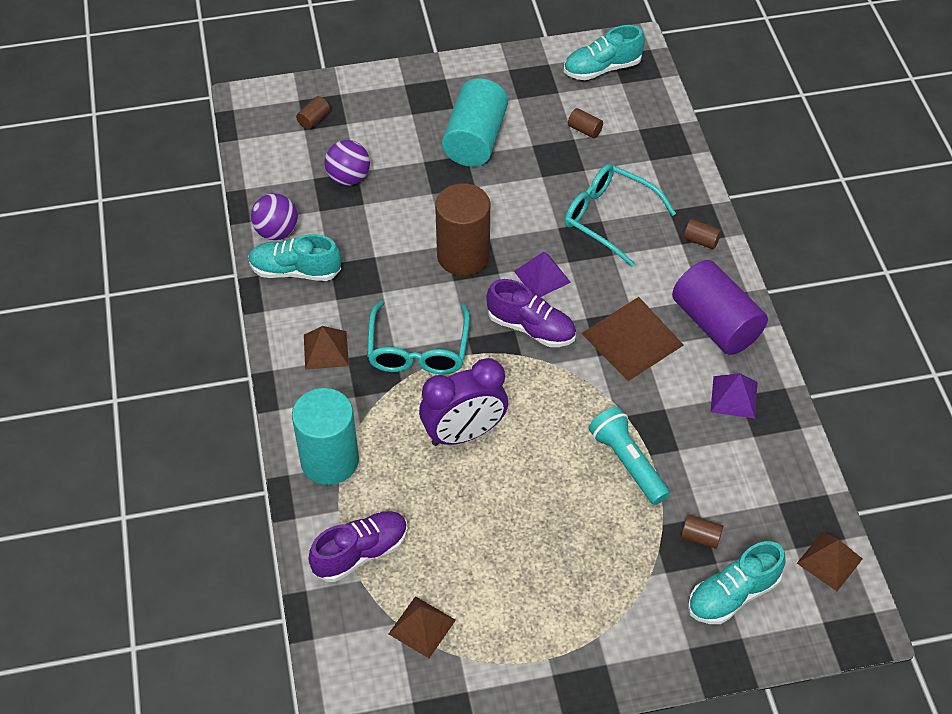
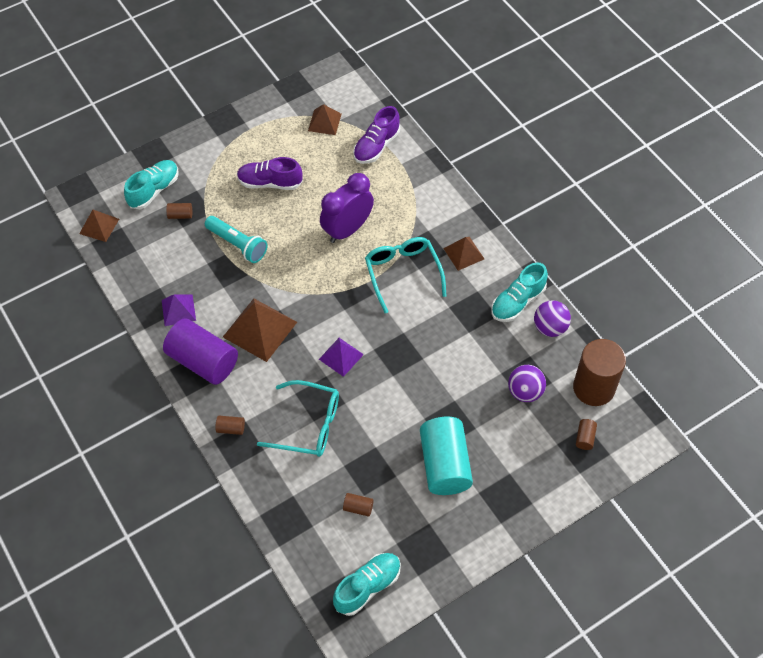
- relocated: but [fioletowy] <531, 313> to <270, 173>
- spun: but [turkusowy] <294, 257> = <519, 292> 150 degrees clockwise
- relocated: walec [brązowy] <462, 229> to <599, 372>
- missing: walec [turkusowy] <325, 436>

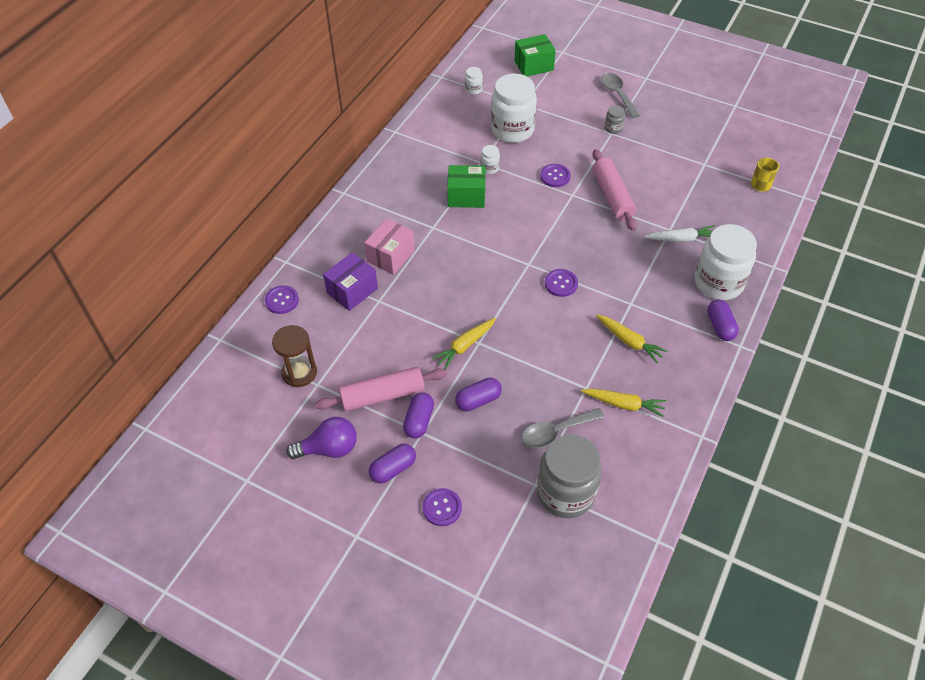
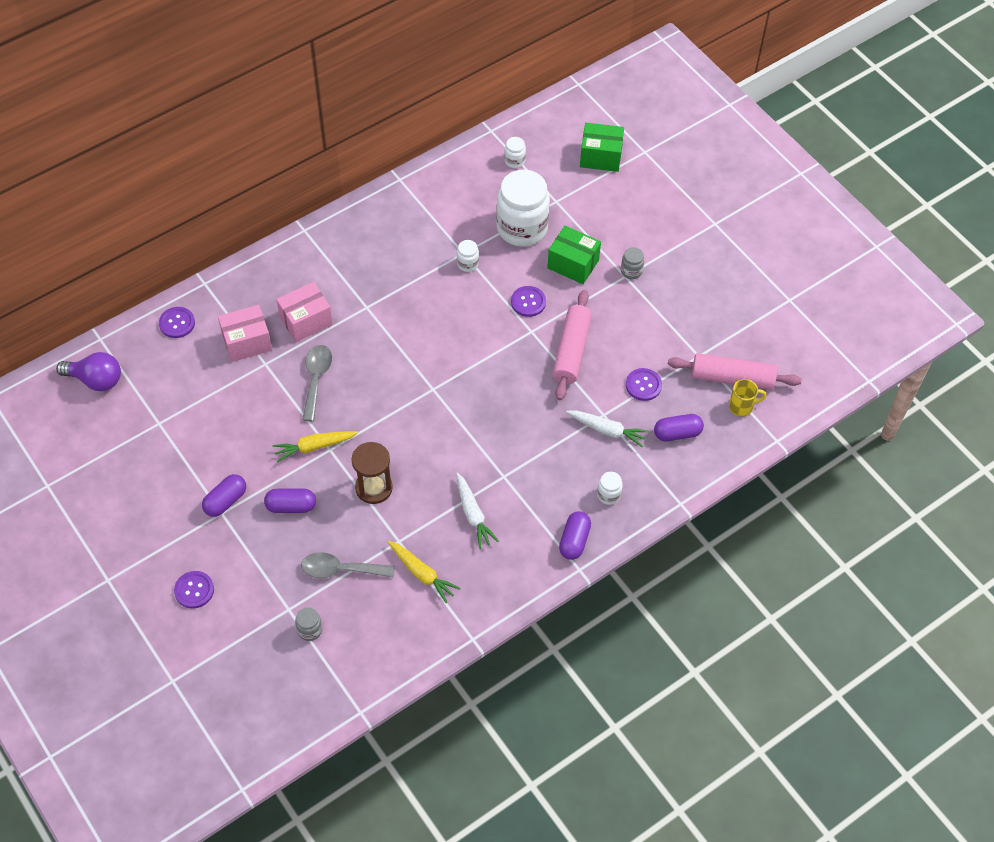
- relocated: żarówka [fioletowy] <321, 438> to <88, 371>
- colour: pudełko [fioletowy] <350, 281> to pudełko [różowy] <245, 333>
- size: słoik [szary] <569, 476> = <308, 624> x0.42
- relocated: łyżka [szary] <620, 95> to <317, 383>
- relocated: klepsydra [brązowy] <294, 356> to <372, 473>
- colour: marchewka [żółty] <632, 339> to marchewka [biały] <477, 511>
- relocated: pudełko [zielony] <466, 186> to <574, 255>
- size: słoik [biały] <726, 262> = <610, 488> x0.42
- relocated: guzik [fioletowy] <561, 283> to <644, 384>
- relocated: kapsułka [fioletowy] <392, 464> to <679, 427>
- relocated: wałek do ciasta [różowy] <381, 389> to <735, 371>

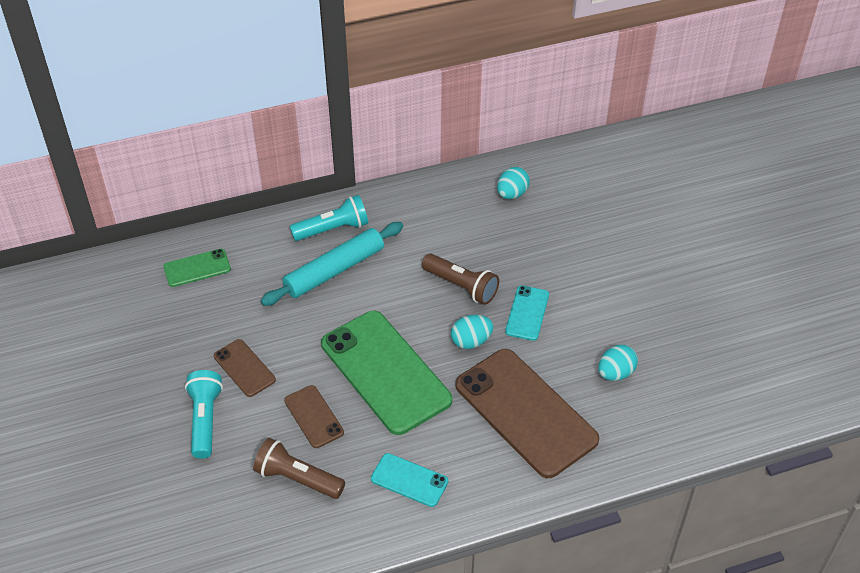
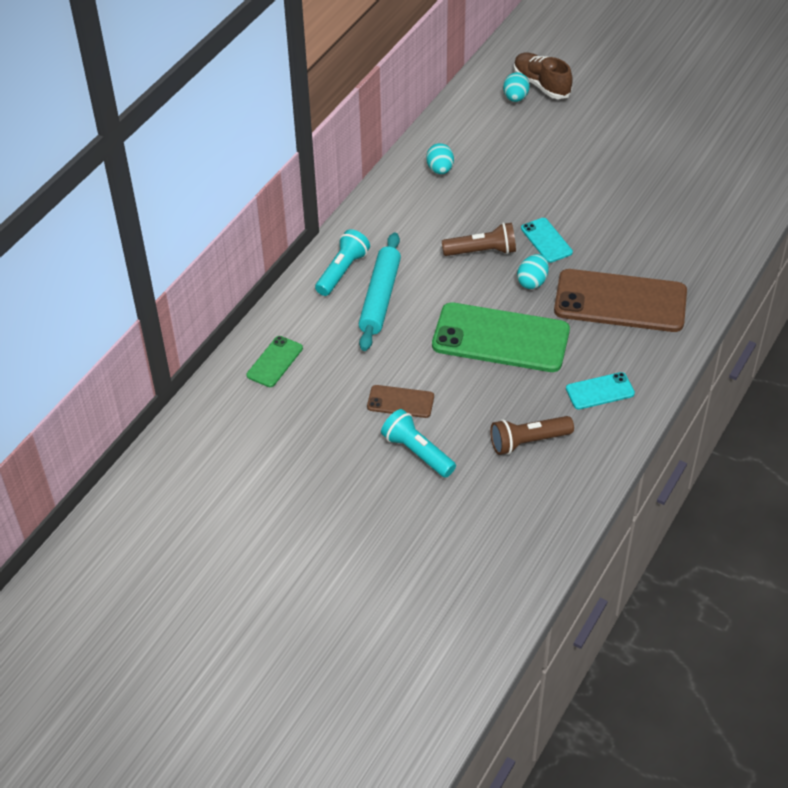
- relocated: jajko [turkusowy] <618, 363> to <516, 87>
- appeared: but [brązowy] <543, 76>
- missing: telefon [brązowy] <314, 416>

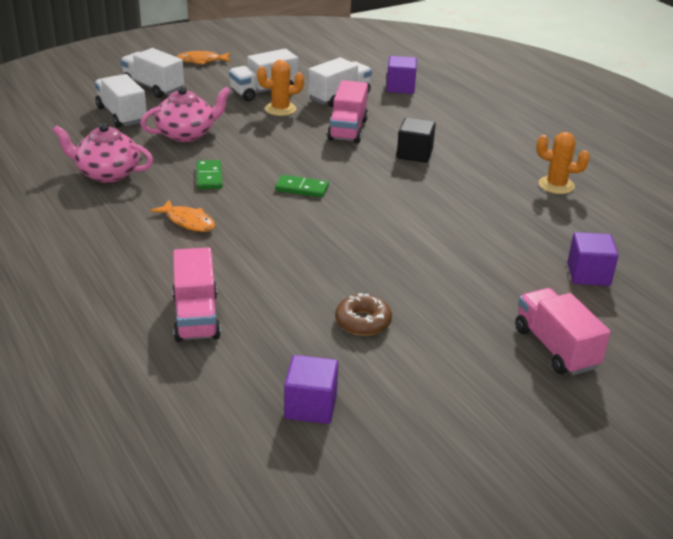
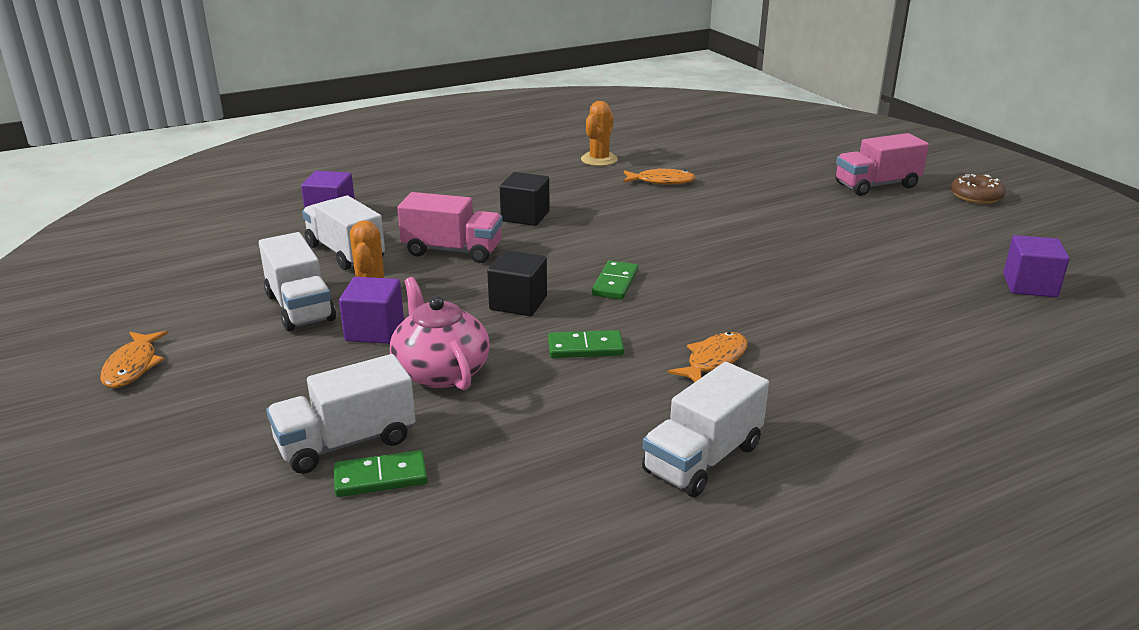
- appeared: kostka domina [zielony] <381, 473>
- relocated: sześcian [fioletowy] <593, 259> to <371, 310>
- appeared: sześcian [czarny] <517, 283>
- appeared: ryba [pomarańczowy] <659, 176>
- relocated: ciężarówka [biały] <152, 73> to <705, 429>
- relocated: donut [brązowy] <363, 314> to <978, 189>
- missing: imbryk [różowy] <103, 153>
- missing: ciężarówka [różowy] <196, 294>

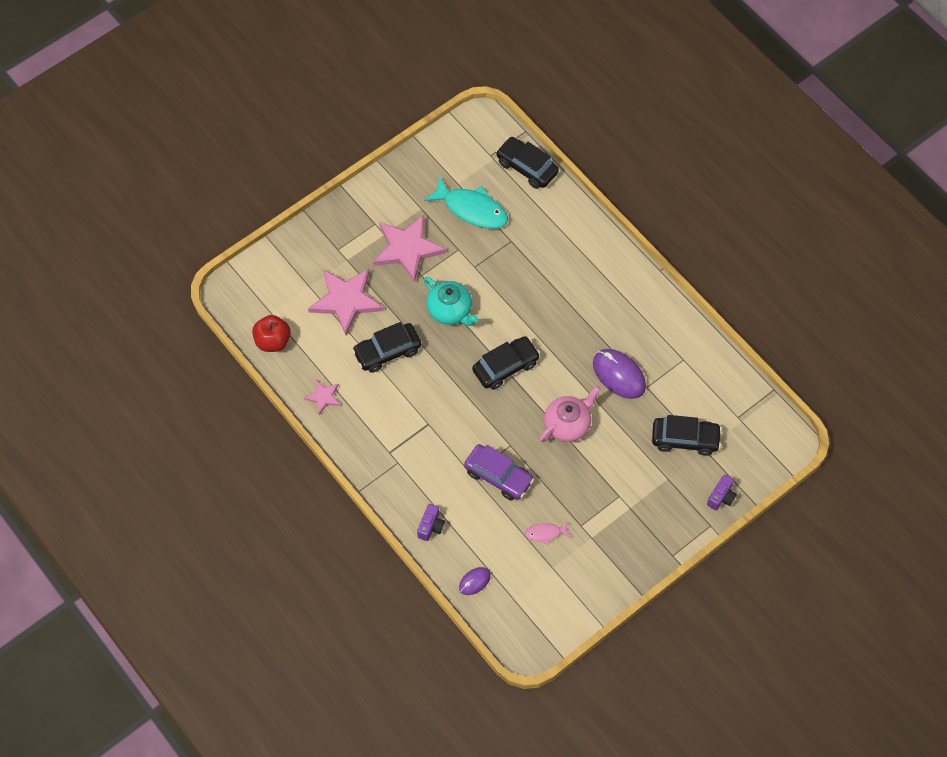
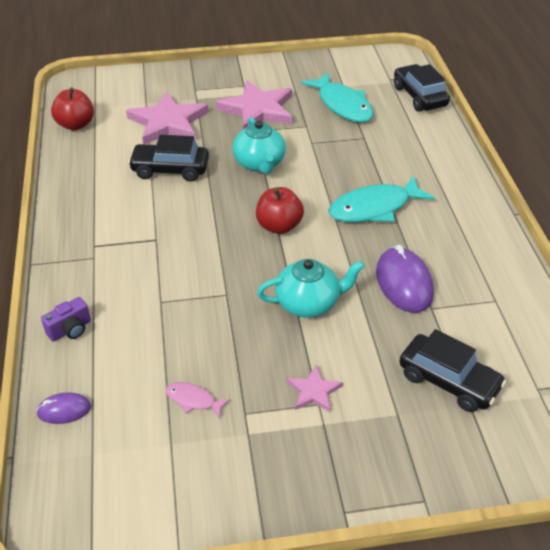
- exchanged: samochód [czarny] <506, 363> to jabłko [czerwony] <280, 210>
- colour: imbryk [różowy] <570, 414> to imbryk [turkusowy] <311, 288>
- relocated: gwiazda [różowy] <322, 397> to <315, 389>
- appeared: ryba [turkusowy] <381, 199>
- missing: samochód [fioletowy] <499, 472>
- missing: aparat fotograficzny [fioletowy] <722, 492>

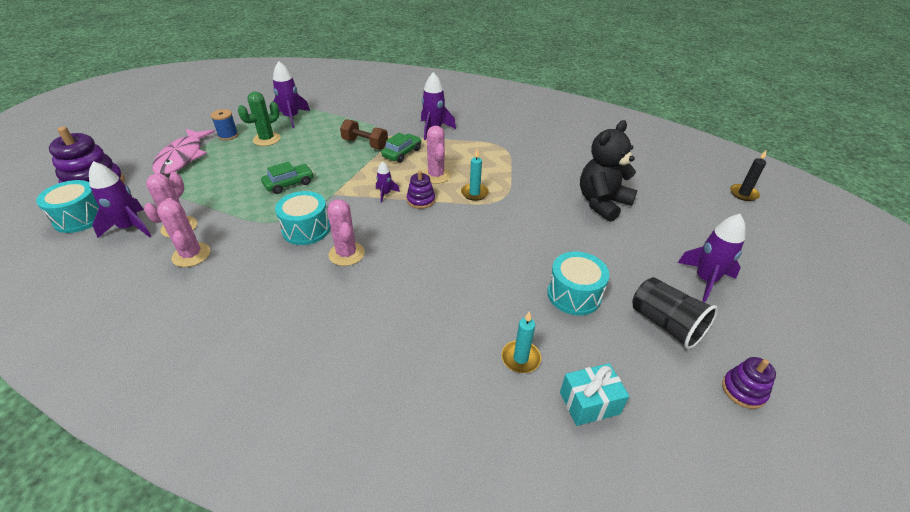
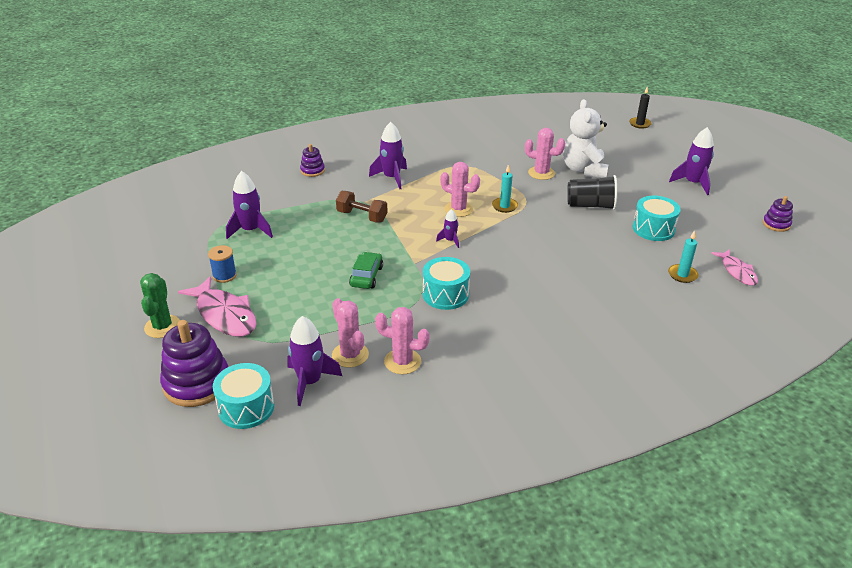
- relocated: kaktus [zielony] <259, 119> to <160, 305>
- relocated: zabawka nakładanka [fioletowy] <421, 189> to <312, 160>
- spun: hantel [brązowy] <364, 134> = <362, 206> 45 degrees clockwise
- relocated: kaktus [różowy] <346, 232> to <545, 154>
- colour: miś [czarny] <608, 171> to miś [biały] <585, 138>
- relocated: szklanka [czarny] <675, 313> to <592, 192>
- exchanged: prezent [turkusowy] <594, 394> to ryba [różowy] <734, 267>
- missing: samochód [zielony] <401, 148>

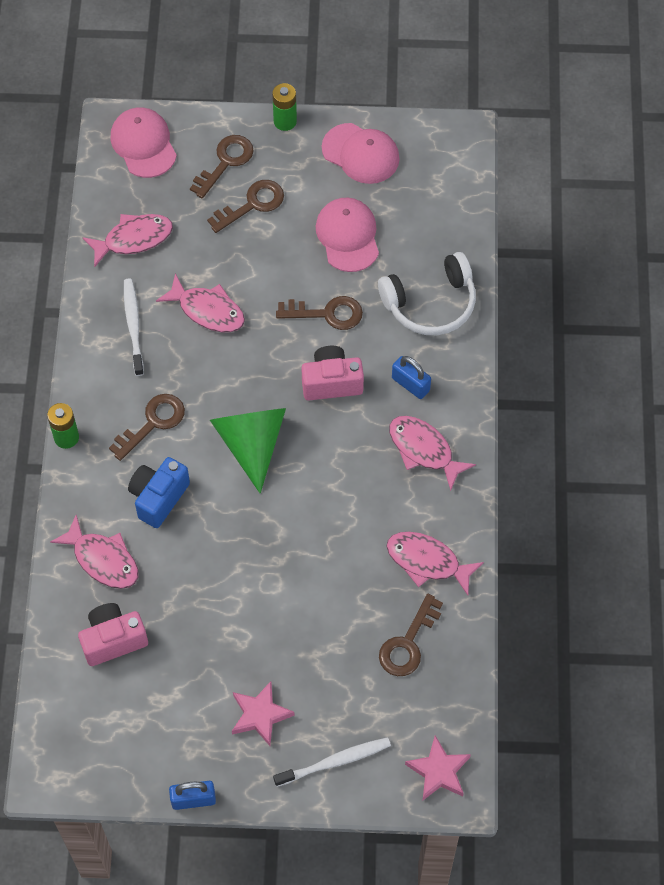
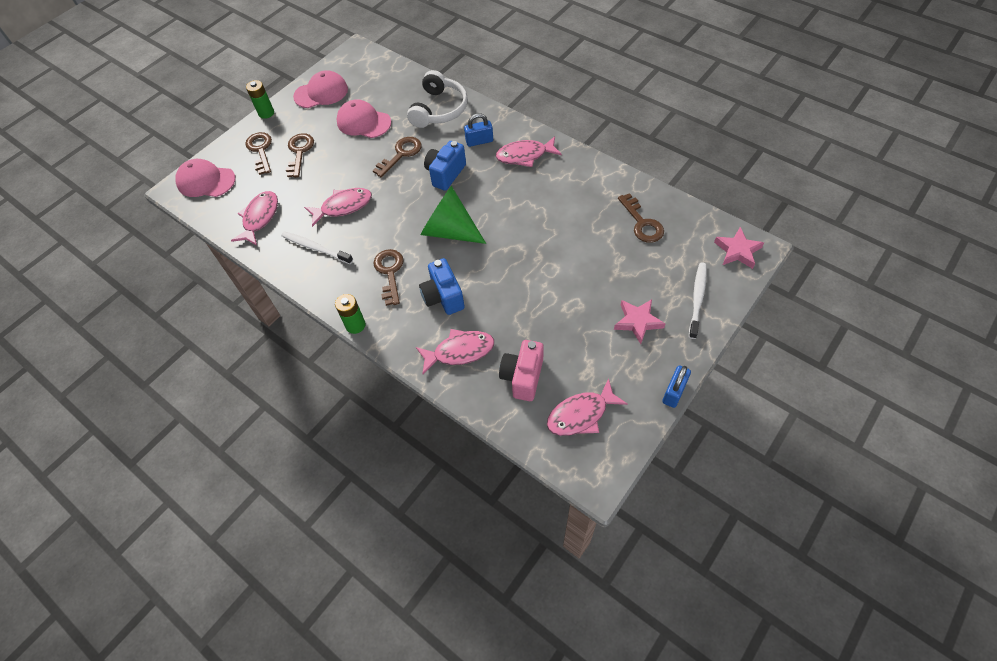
- colour: aparat fotograficzny [różowy] <332, 373> to aparat fotograficzny [niebieski] <445, 166>
- relocated: ryba [różowy] <435, 563> to <587, 407>

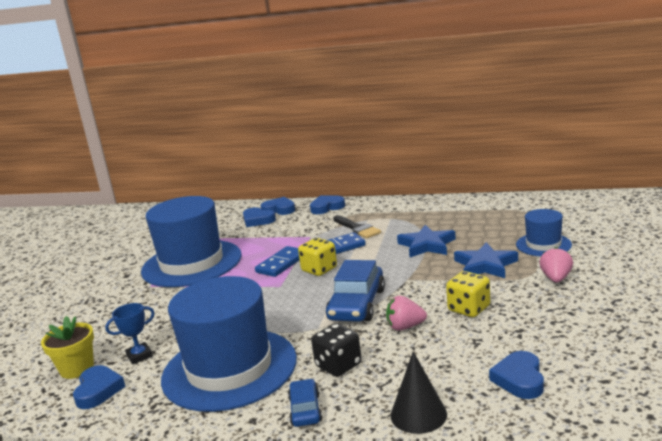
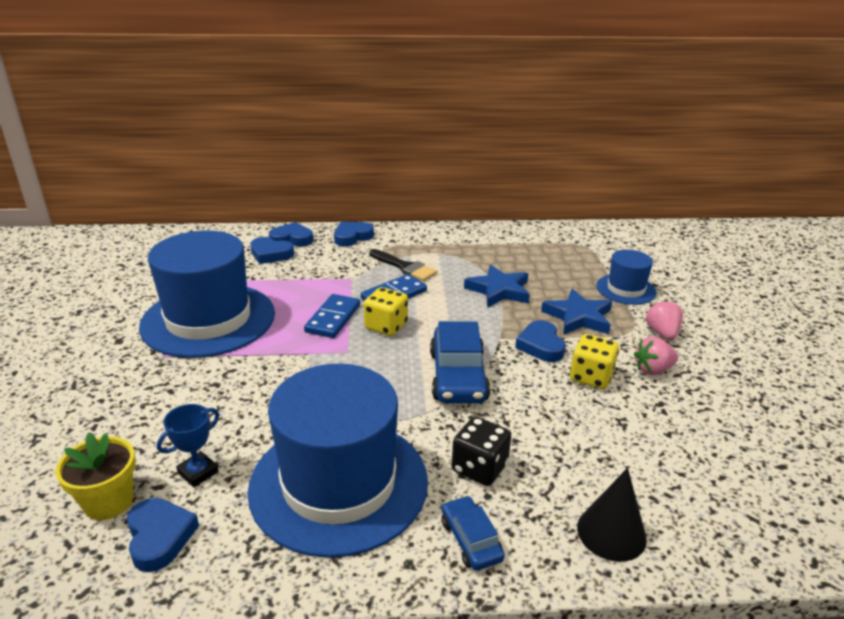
- relocated: serce [niebieski] <516, 375> to <540, 341>
- relocated: truskawka [różowy] <406, 313> to <656, 356>

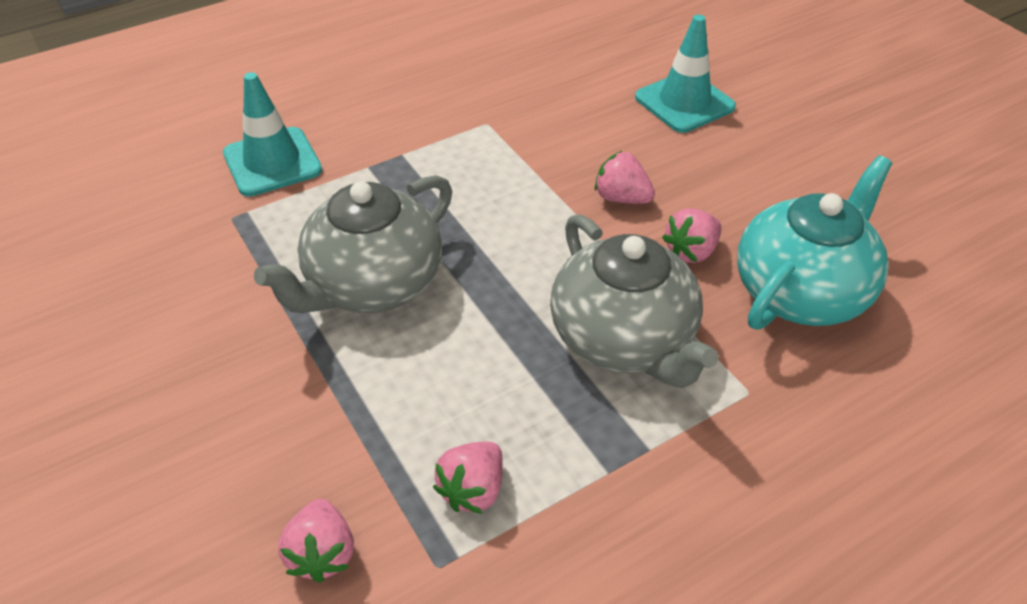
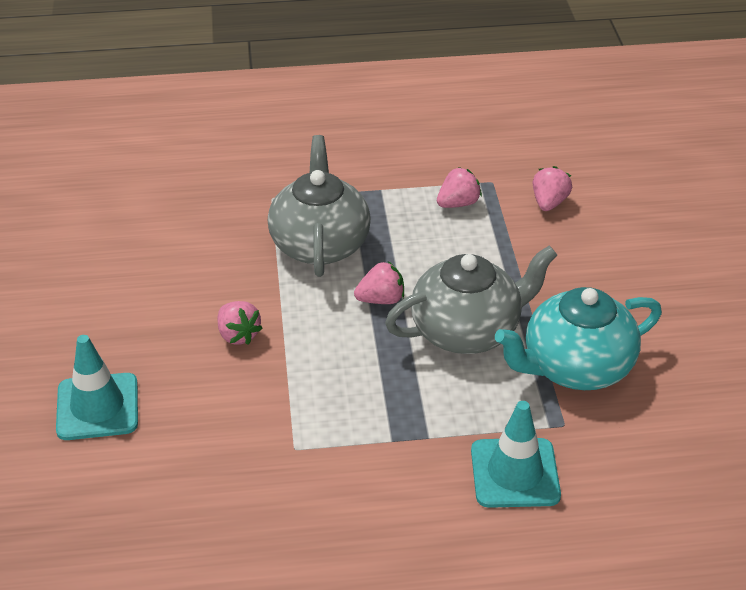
- relocated: truskawka [różowy] <691, 235> to <379, 282>
- relocated: imbryk [turkusowy] <814, 242> to <578, 338>

